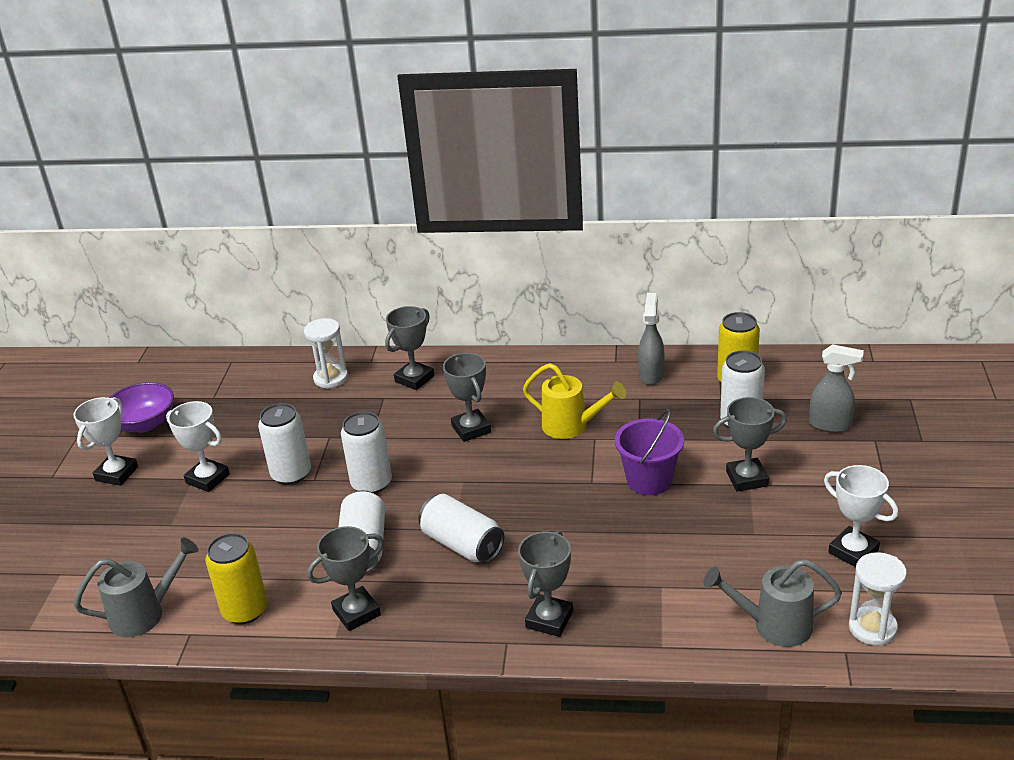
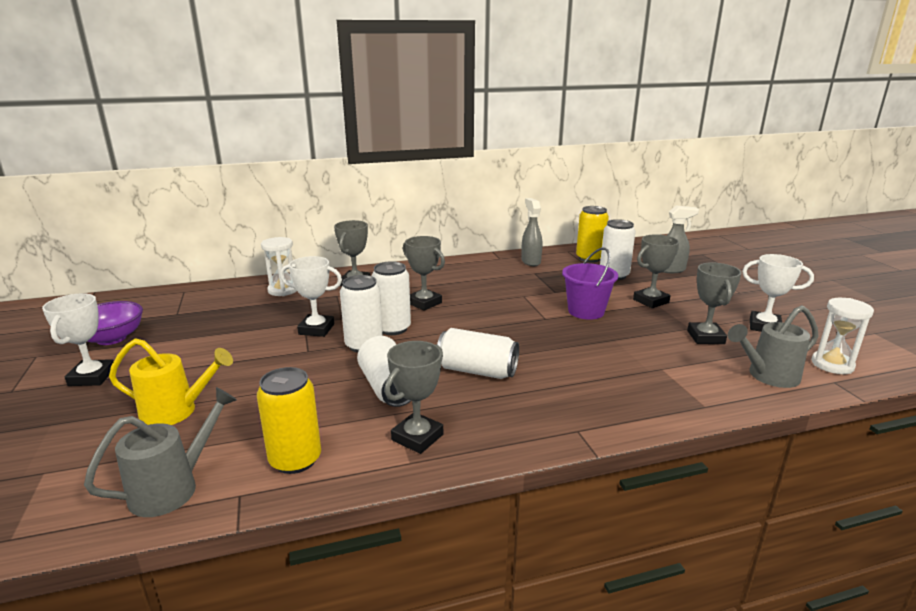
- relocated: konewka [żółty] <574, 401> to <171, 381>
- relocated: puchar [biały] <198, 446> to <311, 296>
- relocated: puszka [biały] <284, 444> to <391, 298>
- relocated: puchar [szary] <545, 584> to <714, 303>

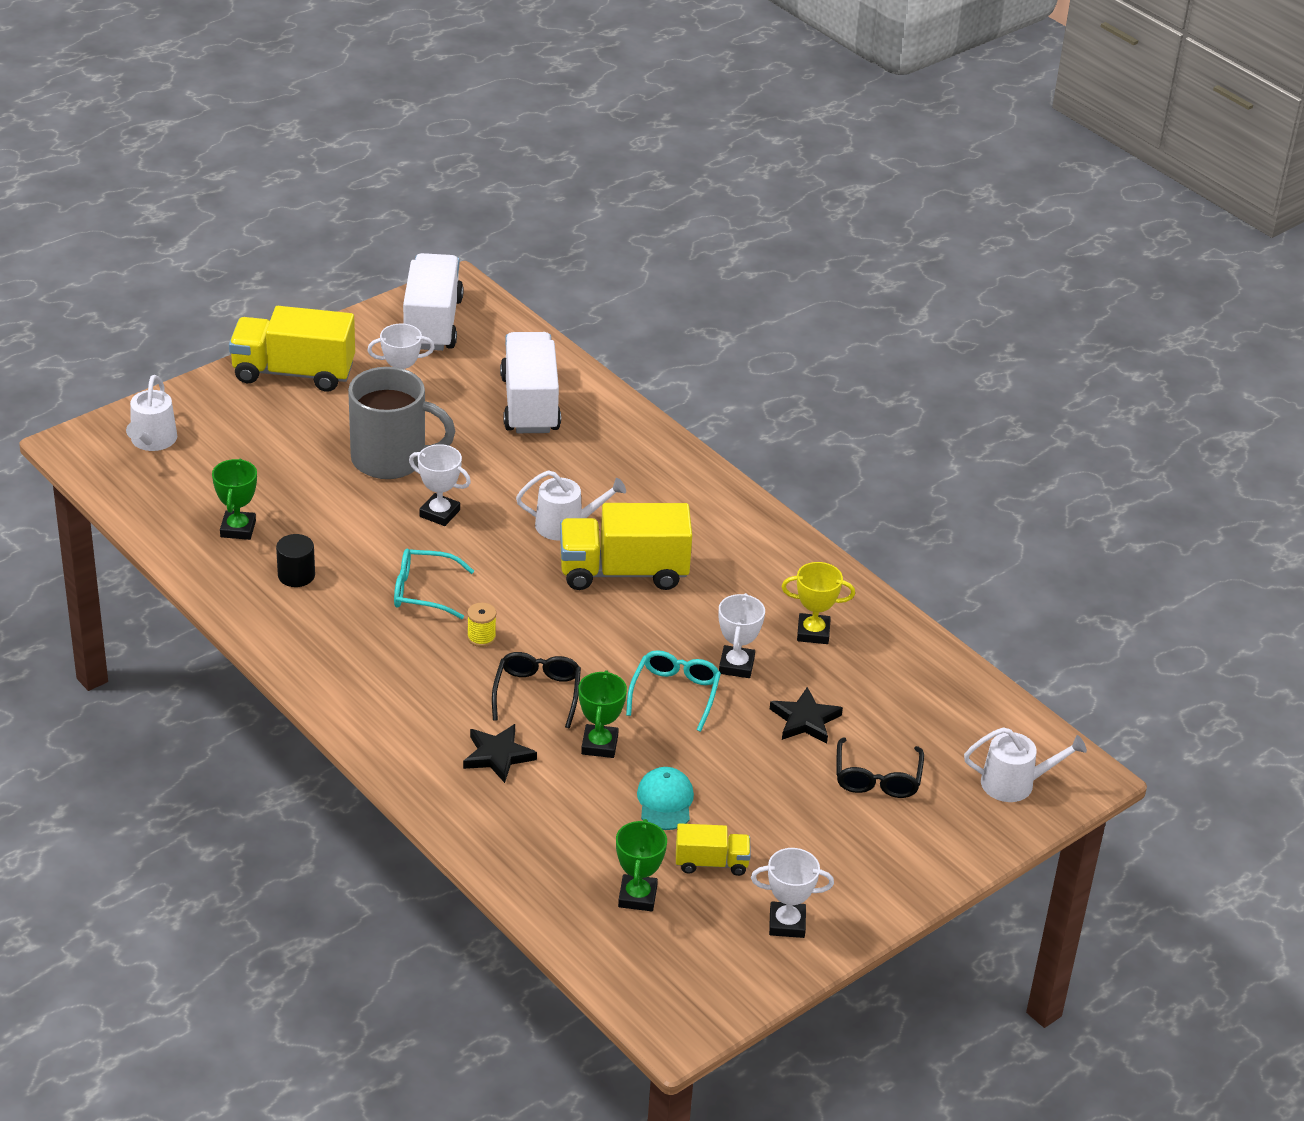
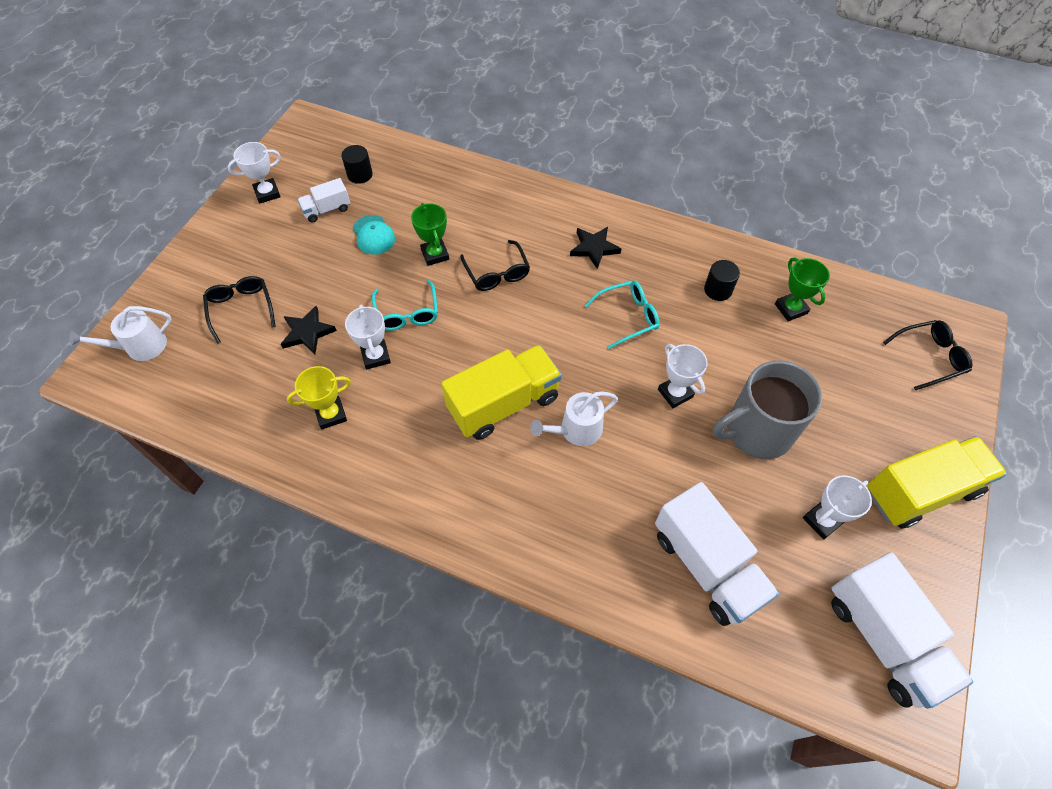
- colour: ciężarówka [żółty] <713, 849> to ciężarówka [biały] <323, 200>
- exchanged: puchar [zielony] <641, 865> to walec [czarny] <357, 164>
- relocated: gwiazda [czarny] <500, 753> to <595, 248>
- spun: puchar [biały] <440, 485> = <683, 376> 60 degrees clockwise
- exchanged: konewka [biały] <151, 413> to okulary [czarny] <927, 355>
- missing: szpulka [żółty] <481, 625>

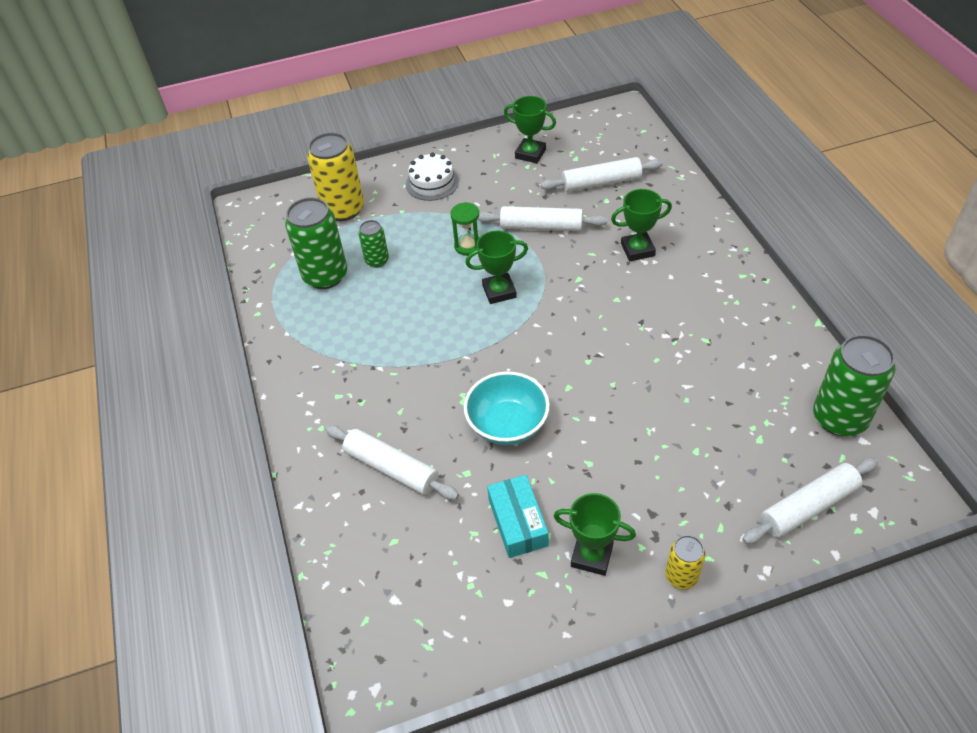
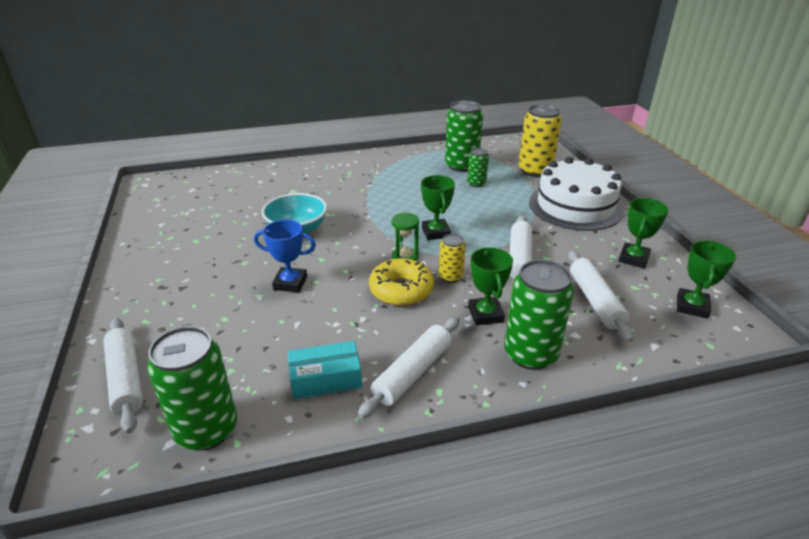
- appeared: puchar [niebieski] <285, 256>
- relocated: pudełko [turkusowy] <518, 516> to <325, 370>
- relocated: wałek do ciasta [biały] <392, 462> to <408, 368>
- appeared: donut [żółty] <401, 282>
- relocated: klepsydra [zielony] <464, 229> to <405, 237>
- relocated: puszka [żółty] <685, 562> to <452, 258>
- appeared: puszka [zielony] <539, 315>
- size: tort [biały] <432, 177> = <576, 194> x1.91
- relocated: puchar [zielony] <595, 534> to <706, 279>

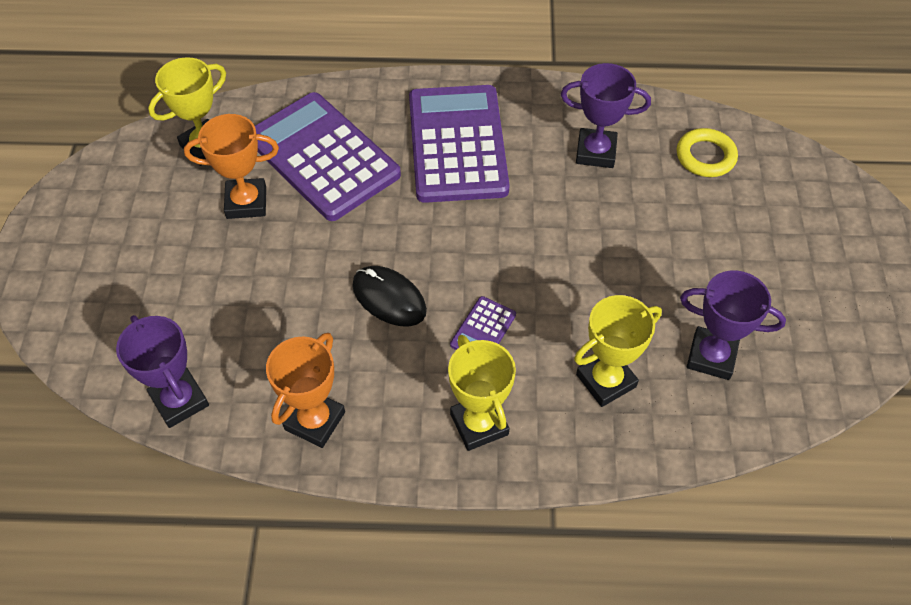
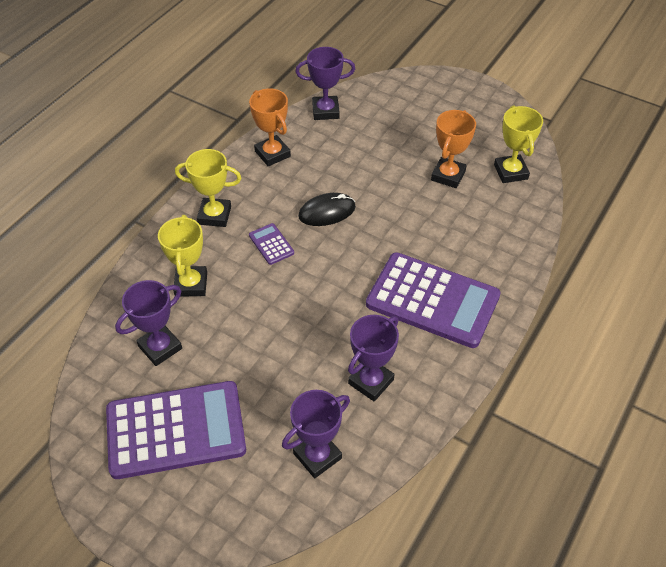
- relocated: kalkulator [fioletowy] <328, 156> to <176, 430>
- exchanged: pierścień [żółty] <707, 152> to puchar [fioletowy] <316, 434>

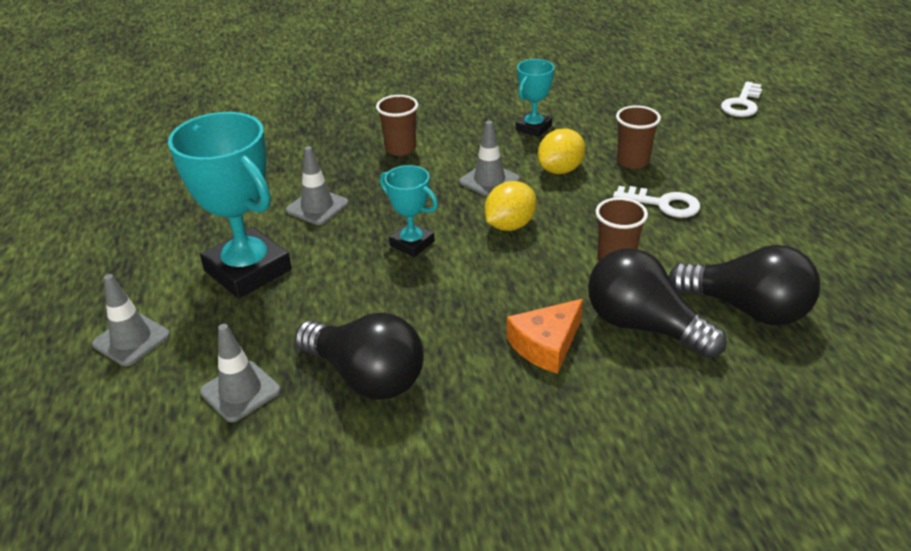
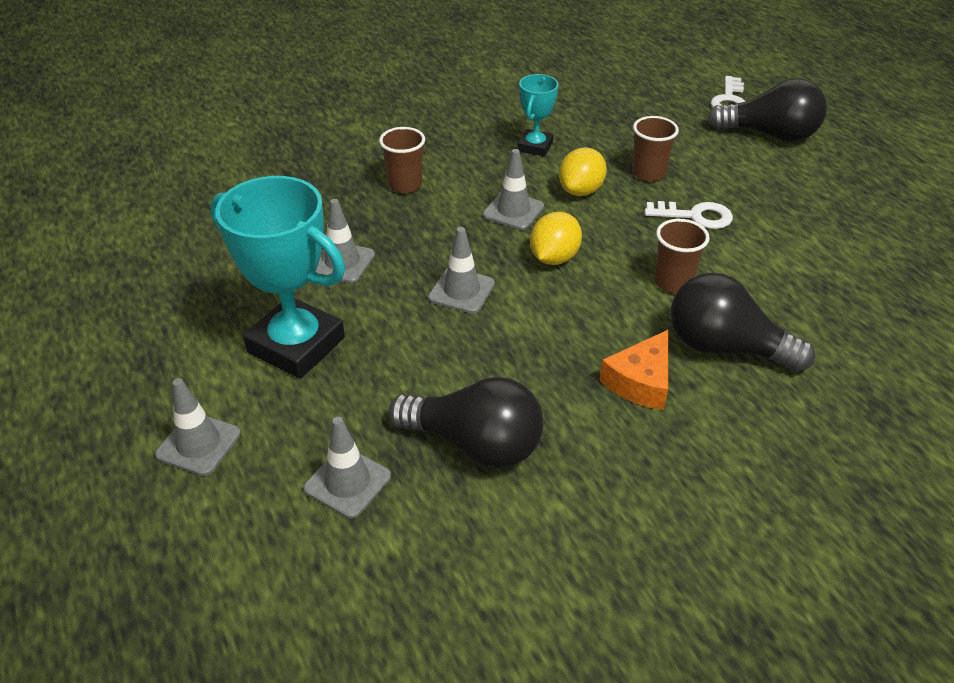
- exchanged: puchar [turkusowy] <409, 211> to pachołek [szary] <461, 270>
- relocated: żarówka [czarny] <744, 285> to <767, 110>

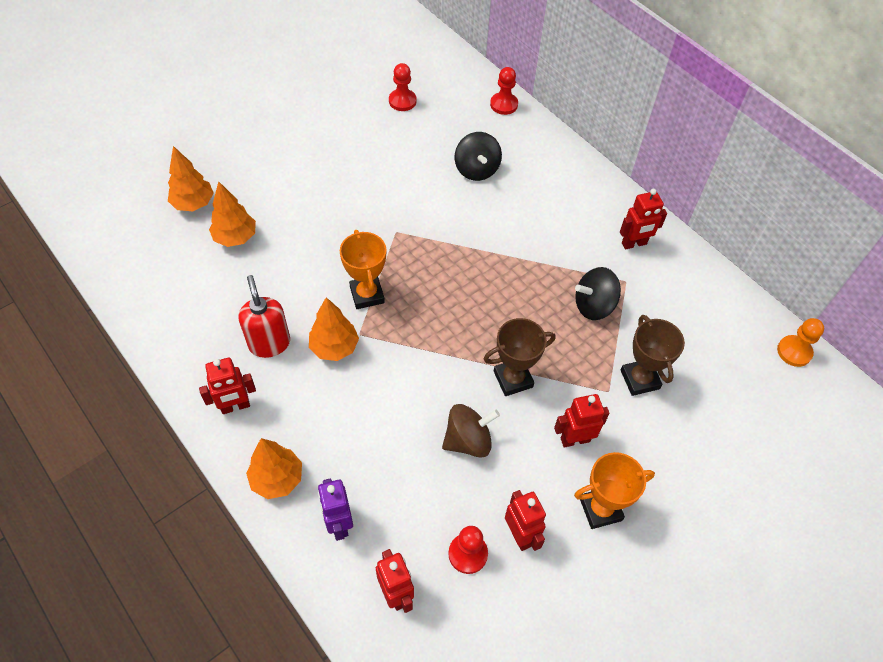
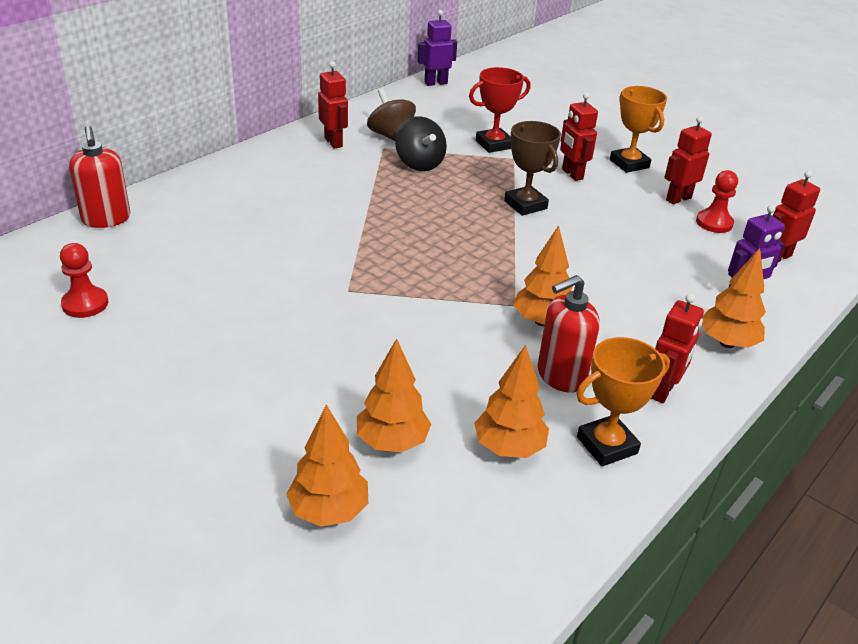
- exchanged: pionek [czerwony] <504, 91> to dozownik mydła [czerwony] <99, 177>
- relocated: bączek [brązowy] <471, 430> to <391, 114>
- exchanged: pionek [pomarańczowy] <800, 342> to robot [fioletowy] <437, 48>
- colour: puchar [brązowy] <653, 355> to puchar [czerwony] <500, 110>
- appeared: drzewko [pomarańczowy] <511, 401>
- relocated: puchar [pomarańczowy] <363, 269> to <623, 401>
- spun: robot [czerwony] <227, 386> = <677, 348> 60 degrees clockwise
- missing: bączek [czarny] <478, 156>

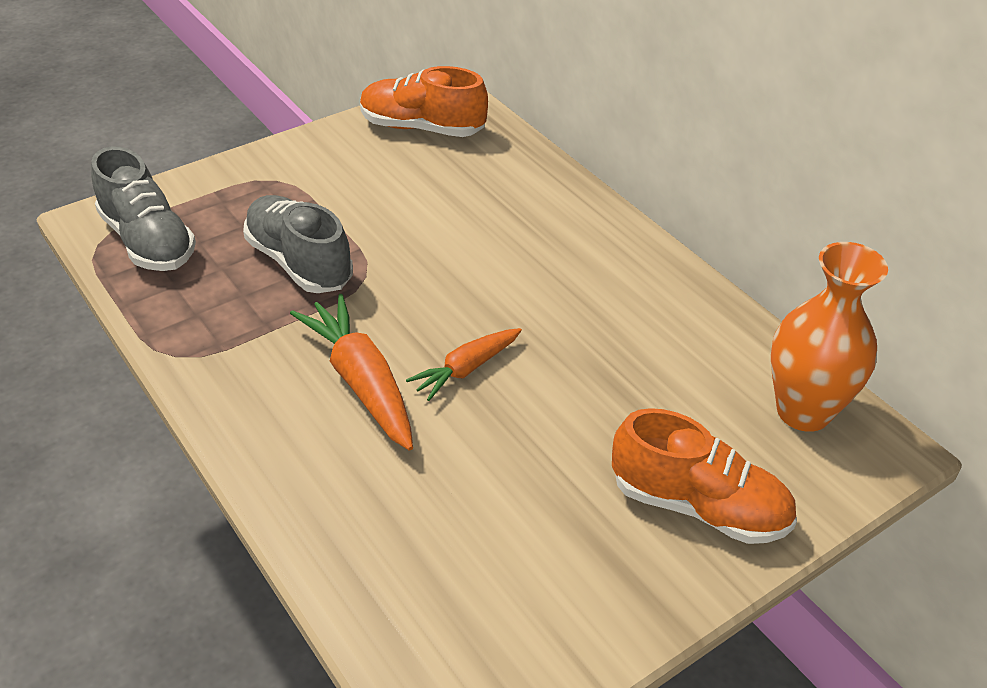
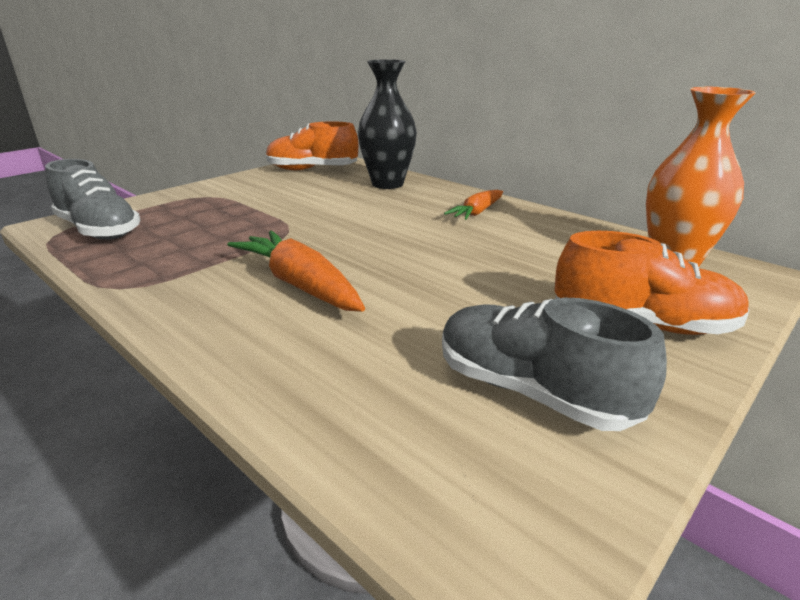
- appeared: wazon [czarny] <387, 124>
- relocated: but [szary] <298, 244> to <554, 364>
- relocated: marchewka [pomarańczowy] <464, 364> to <473, 205>

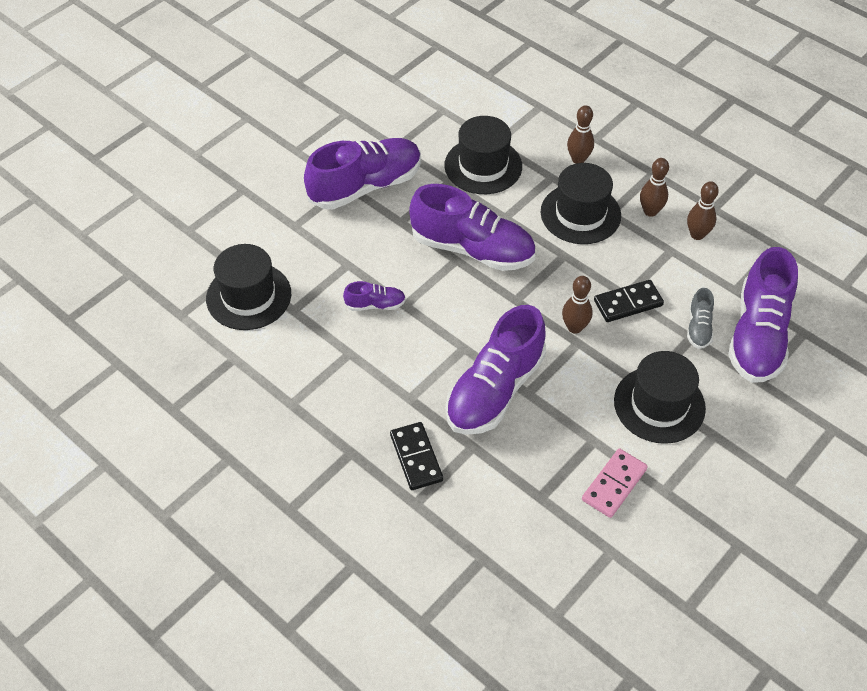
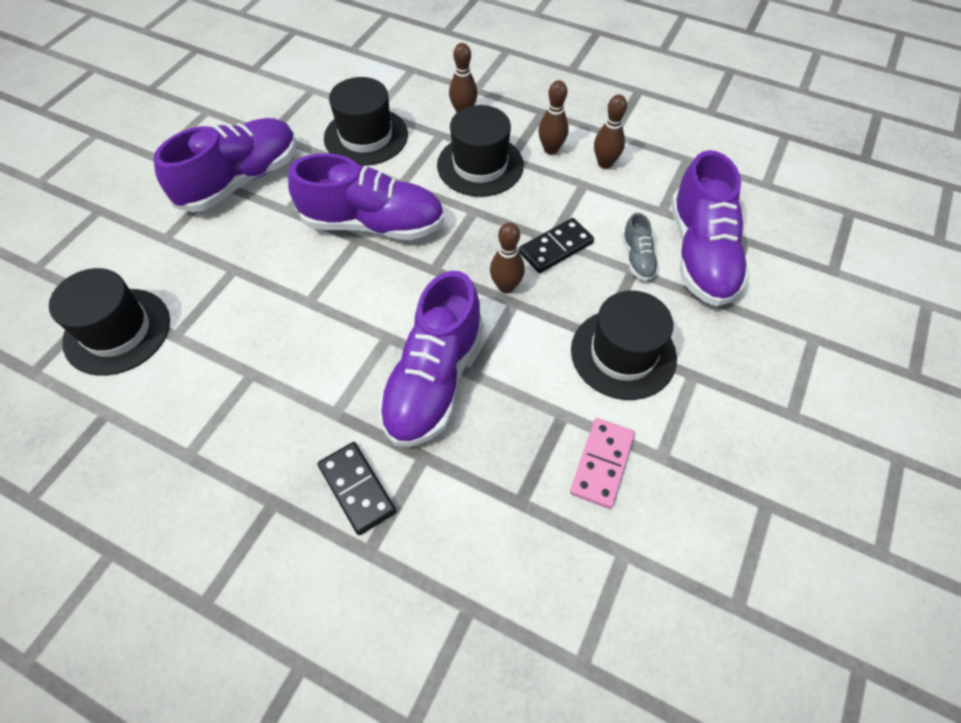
- missing: but [fioletowy] <374, 296>

